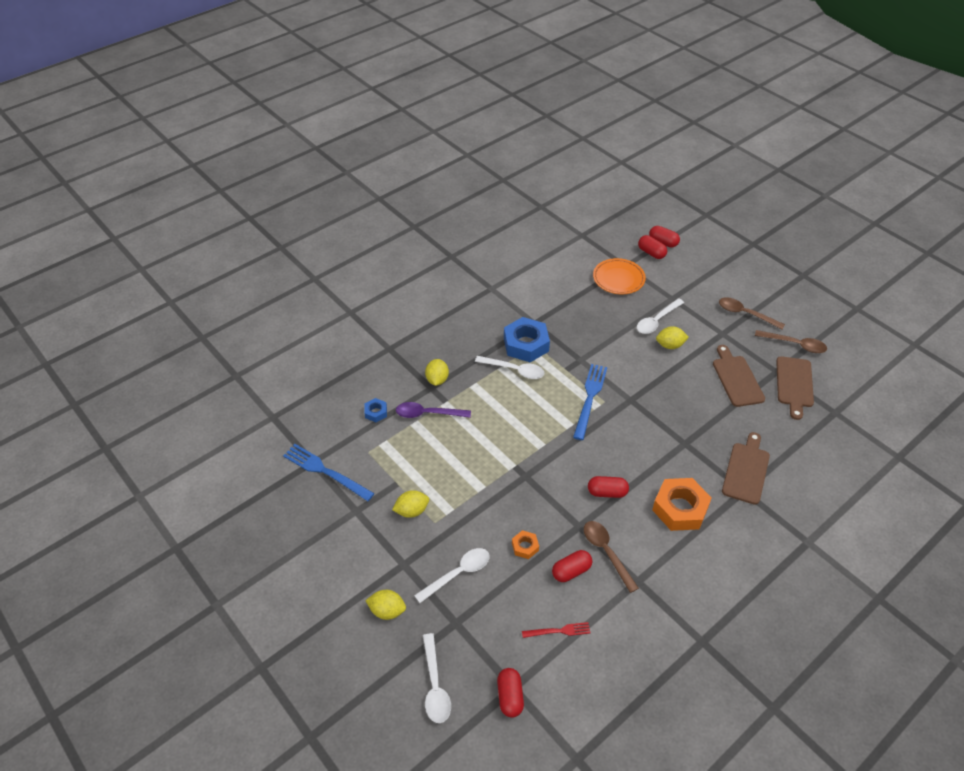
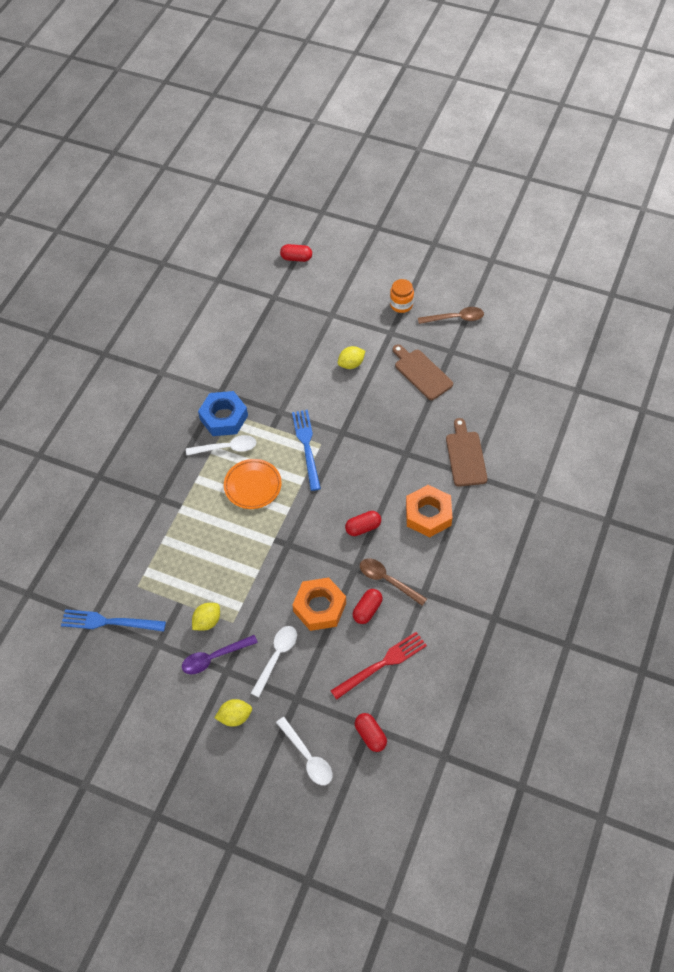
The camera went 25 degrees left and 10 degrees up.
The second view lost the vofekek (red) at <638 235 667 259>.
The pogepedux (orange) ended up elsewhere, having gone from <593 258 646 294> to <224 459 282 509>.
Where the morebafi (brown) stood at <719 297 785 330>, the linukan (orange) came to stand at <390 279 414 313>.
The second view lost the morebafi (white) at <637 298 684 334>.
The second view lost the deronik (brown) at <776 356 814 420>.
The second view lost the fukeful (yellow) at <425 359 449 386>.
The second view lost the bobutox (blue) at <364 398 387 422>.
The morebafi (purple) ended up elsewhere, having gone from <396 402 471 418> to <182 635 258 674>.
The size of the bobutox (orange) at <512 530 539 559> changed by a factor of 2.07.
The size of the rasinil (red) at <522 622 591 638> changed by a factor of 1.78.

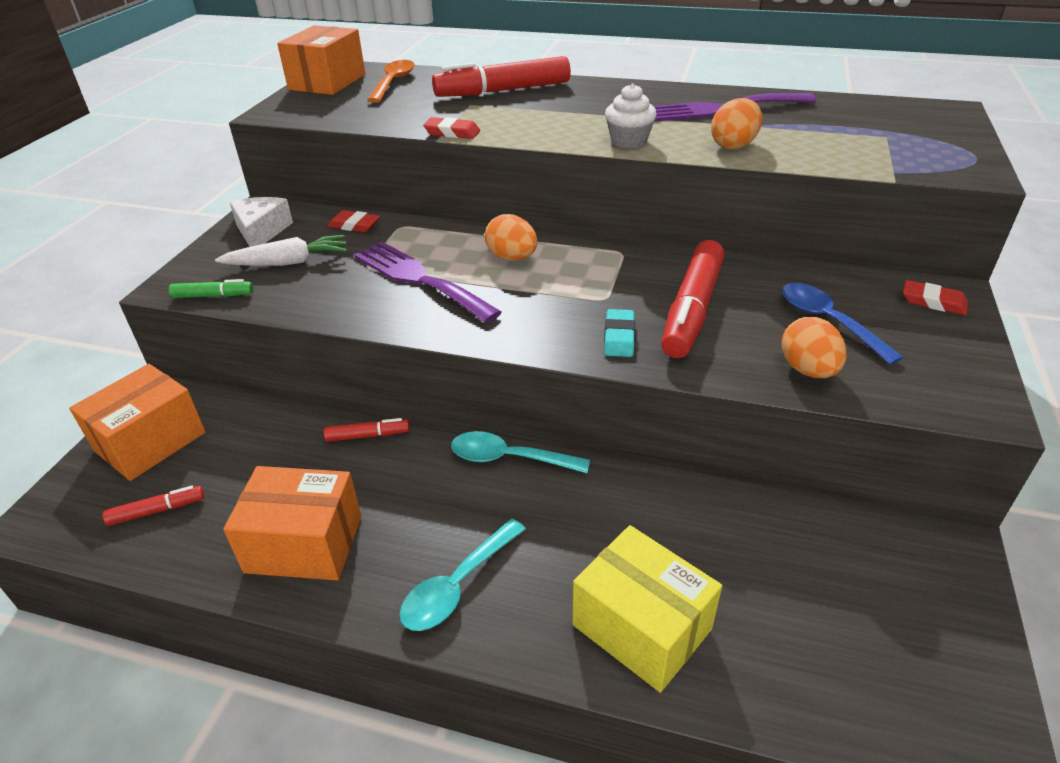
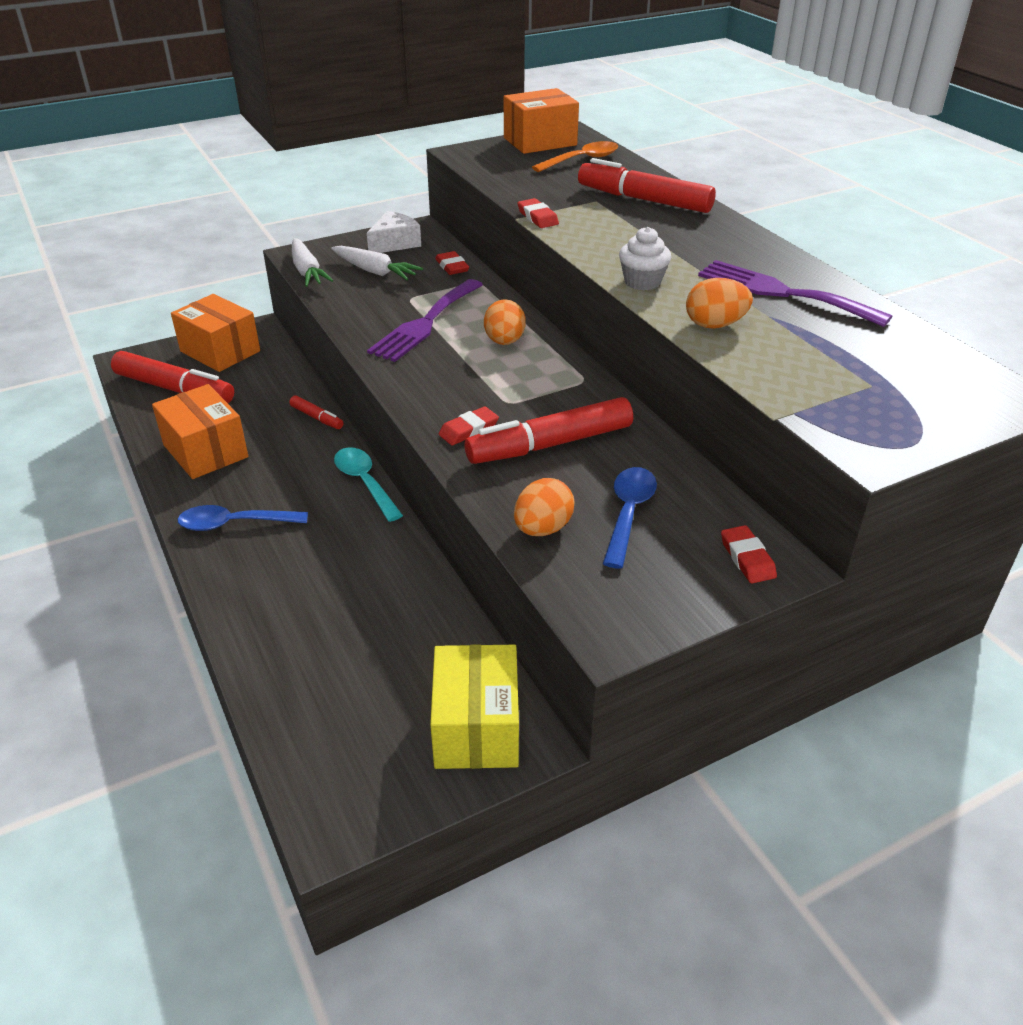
The camera went 45 degrees right and 0 degrees up.
The rasinil (purple) at <354 242 502 323> ended up facing another way, 150 degrees counterclockwise from before.
Where the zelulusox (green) stood at <169 279 253 298>, the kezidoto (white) came to stand at <292 238 334 287>.
What was the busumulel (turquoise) at <604 309 635 357> turned into the busumulel (red) at <438 406 499 445>.
The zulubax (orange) at <69 364 206 481> ended up facing another way, 45 degrees clockwise from before.
The size of the zelulusox (red) at <103 486 204 526> changed by a factor of 2.11.
What was the morebafi (turquoise) at <399 519 526 631> turned into the morebafi (blue) at <178 505 308 531>.
The zulubax (yellow) ended up elsewhere, having gone from <572 525 722 693> to <430 644 519 769>.

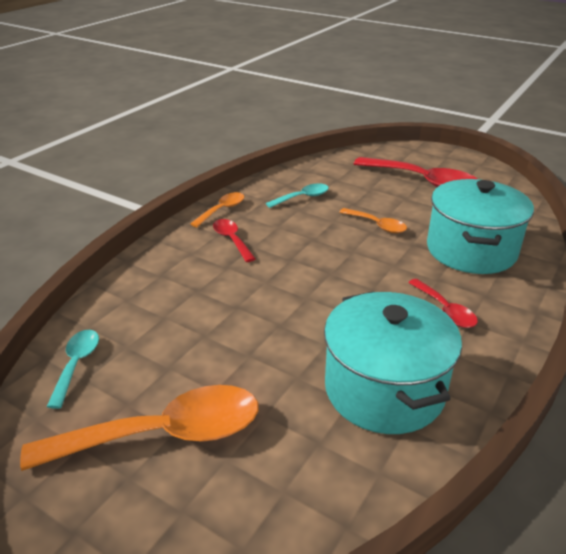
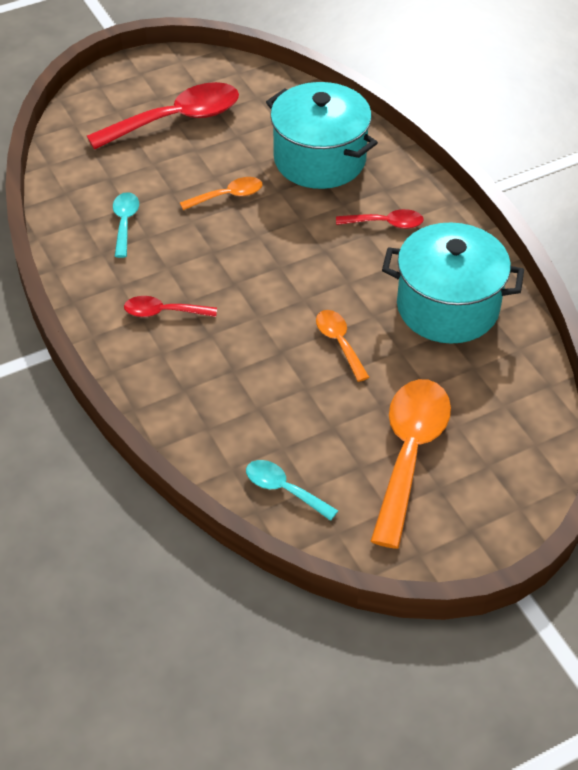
The camera went 60 degrees left and 15 degrees up.
The morebafi (orange) ended up elsewhere, having gone from <190 192 244 227> to <316 310 369 382>.

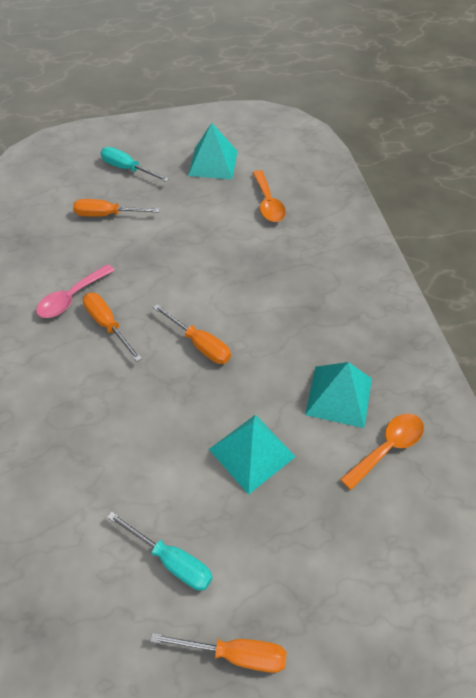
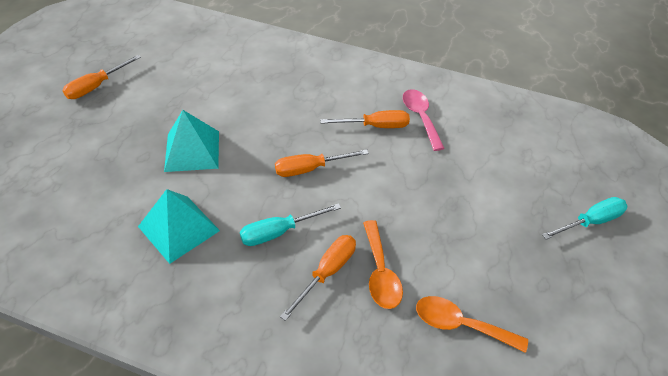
The camera went 120 degrees right and 5 degrees down.
The second view lost the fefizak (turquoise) at <188 123 238 180>.
The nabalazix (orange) ended up elsewhere, having gone from <73 199 160 217> to <280 235 356 321>.
The morebafi (orange) ended up elsewhere, having gone from <340 414 424 490> to <363 220 403 309>.
The nabalazix (turquoise) ended up elsewhere, having gone from <107 511 213 590> to <240 203 341 246>.

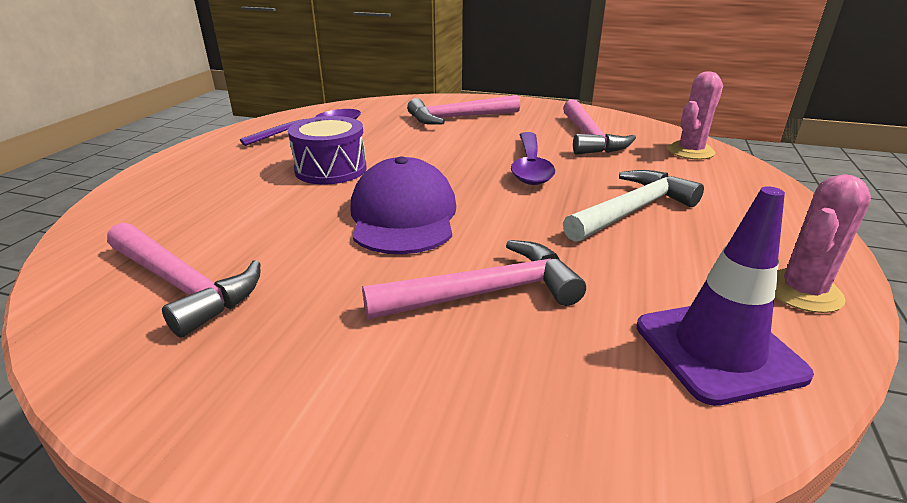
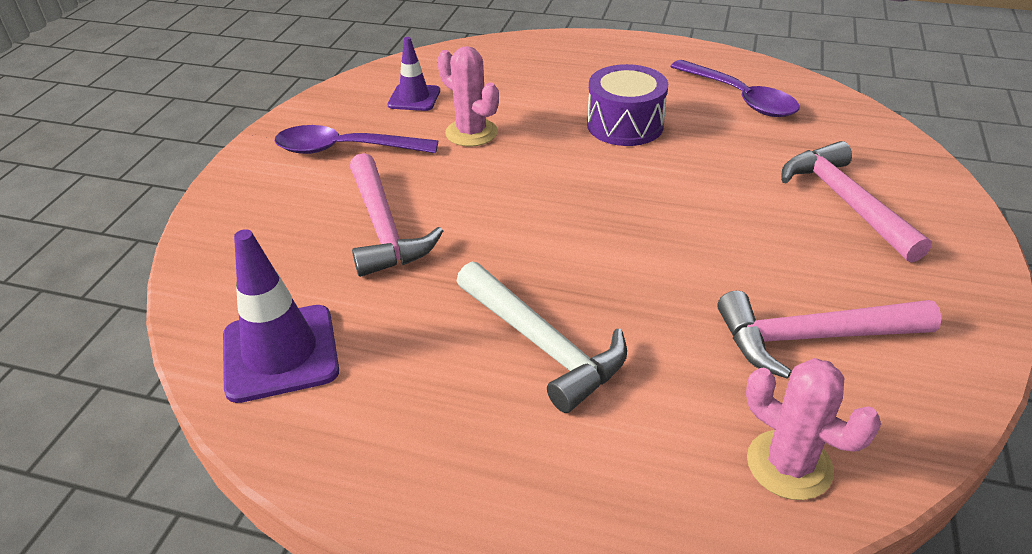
The camera went 90 degrees right and 10 degrees up.
The morebafi (purple) ended up elsewhere, having gone from <511 132 555 185> to <274 125 438 154>.
The second view lost the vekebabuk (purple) at <350 156 456 254>.
The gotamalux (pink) ended up elsewhere, having gone from <775 174 871 313> to <437 46 499 147>.
Where the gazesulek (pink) stood at <107 222 260 338>, the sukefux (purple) came to stand at <388 37 440 111>.

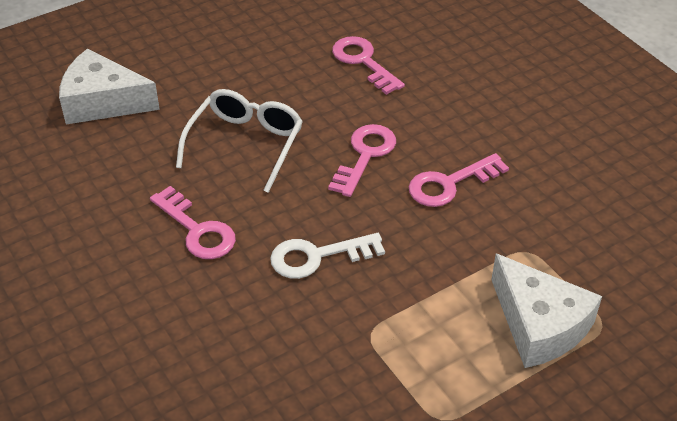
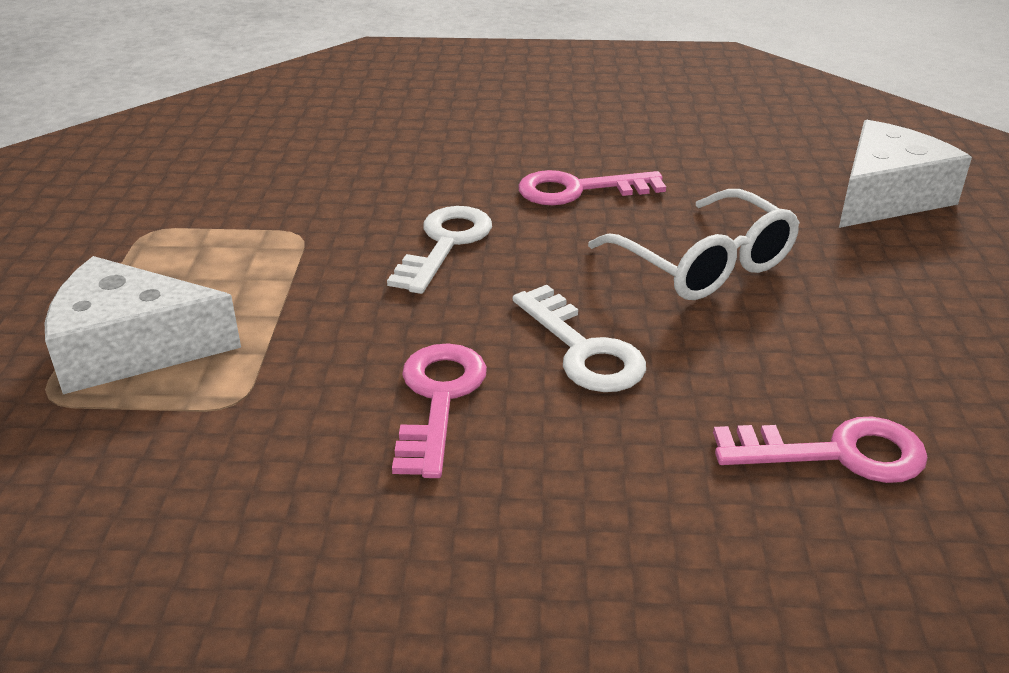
The camera went 125 degrees right and 10 degrees down.
What was the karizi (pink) at <328 124 396 197> turned into the karizi (white) at <513 285 646 392>.

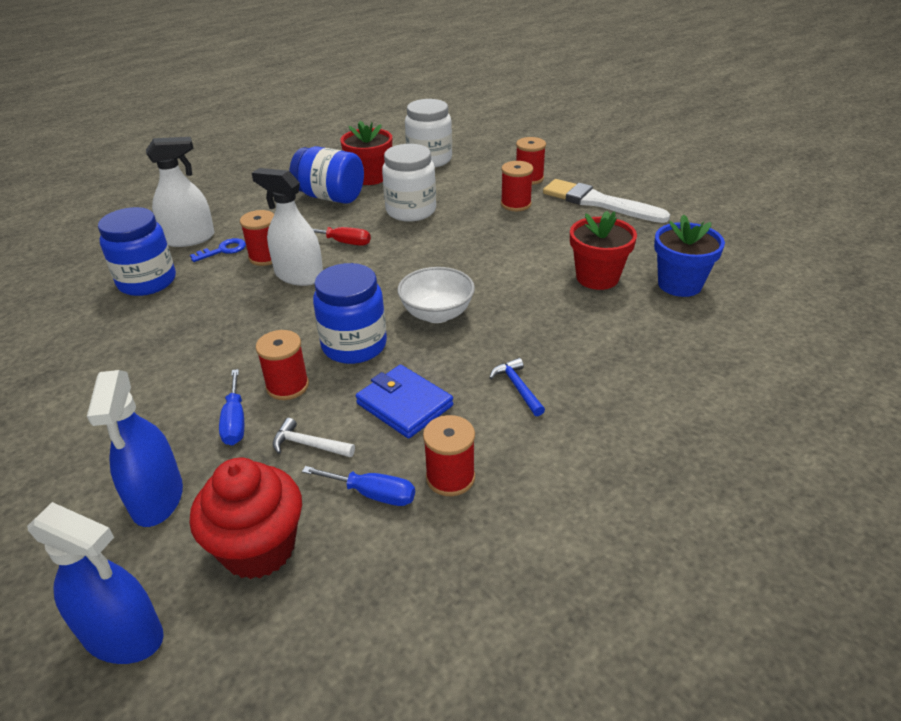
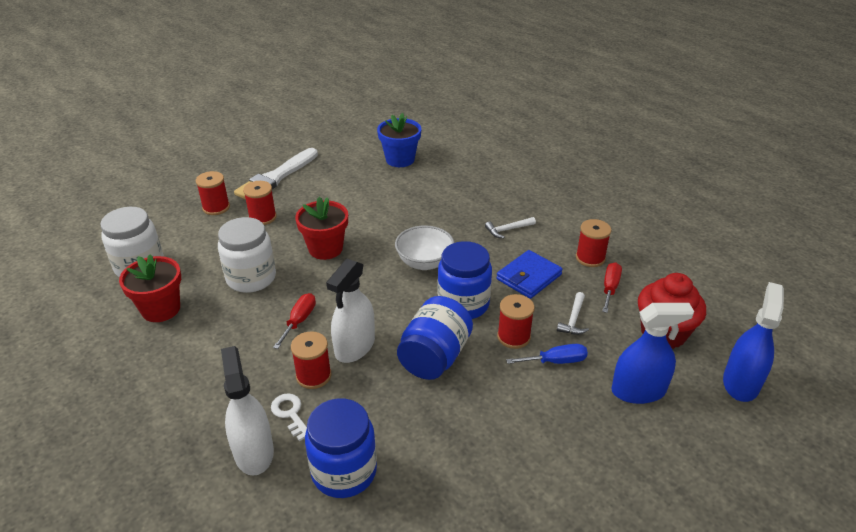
The camera went 90 degrees left and 0 degrees up.
The linukan (blue) ended up elsewhere, having gone from <290 146 364 204> to <397 296 473 380>.
The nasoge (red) ended up elsewhere, having gone from <570 211 637 290> to <295 197 348 260>.
What was the karizi (blue) at <190 238 246 262> turned into the karizi (white) at <271 393 307 441>.
What was the gazesulek (blue) at <489 358 545 416> turned into the gazesulek (white) at <485 217 536 238>.
What was the nabalazix (blue) at <302 466 415 506> turned into the nabalazix (red) at <602 262 622 313>.

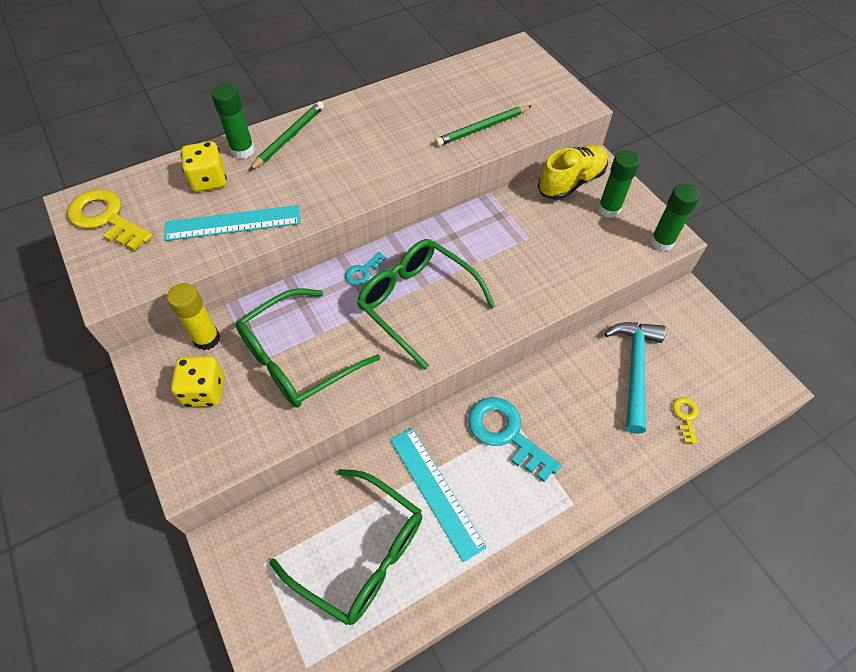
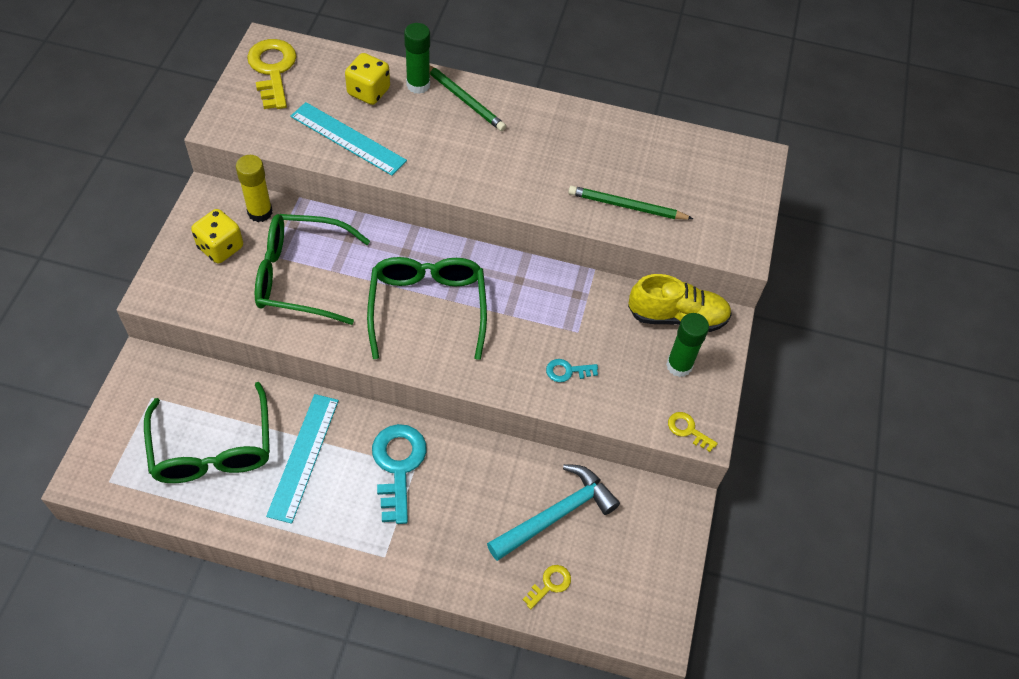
The camera went 40 degrees right and 0 degrees up.
The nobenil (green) at <249 101 324 171> ended up facing another way, 60 degrees clockwise from before.
Where the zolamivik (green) stood at <650 184 700 251>, the karizi (yellow) came to stand at <668 412 718 452>.
The karizi (turquoise) ended up elsewhere, having gone from <345 252 386 285> to <546 359 598 382>.

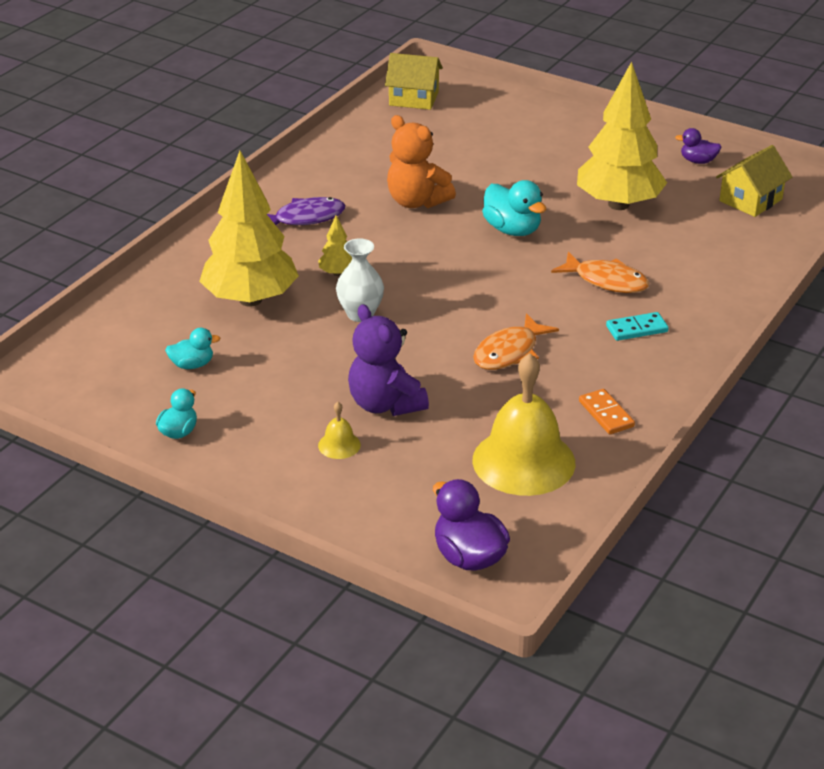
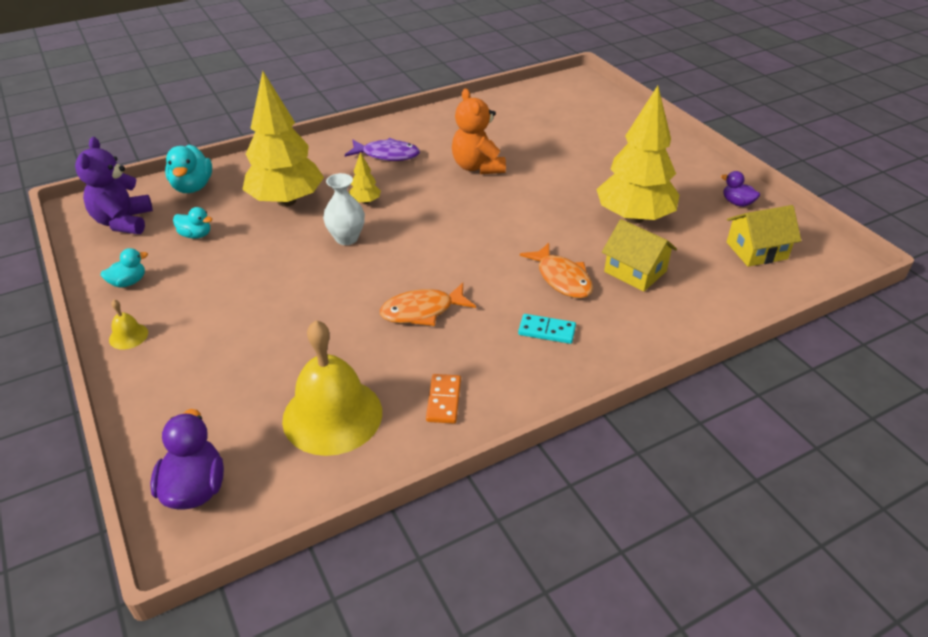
The camera went 30 degrees right and 5 degrees up.
The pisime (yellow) ended up elsewhere, having gone from <385 53 443 110> to <602 219 677 292>.
The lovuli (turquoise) ended up elsewhere, having gone from <482 180 546 236> to <165 145 212 193>.
The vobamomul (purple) ended up elsewhere, having gone from <348 304 429 416> to <75 137 153 234>.
The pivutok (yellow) ended up elsewhere, having gone from <318 402 361 459> to <109 300 148 350>.

